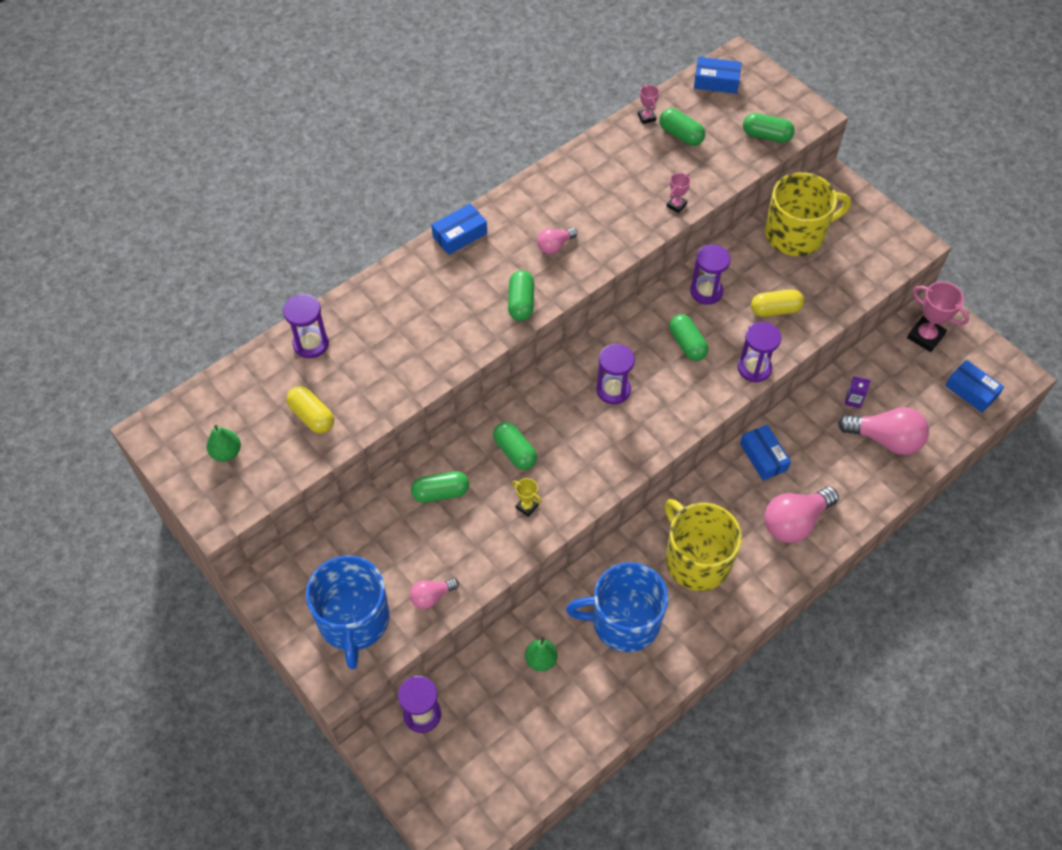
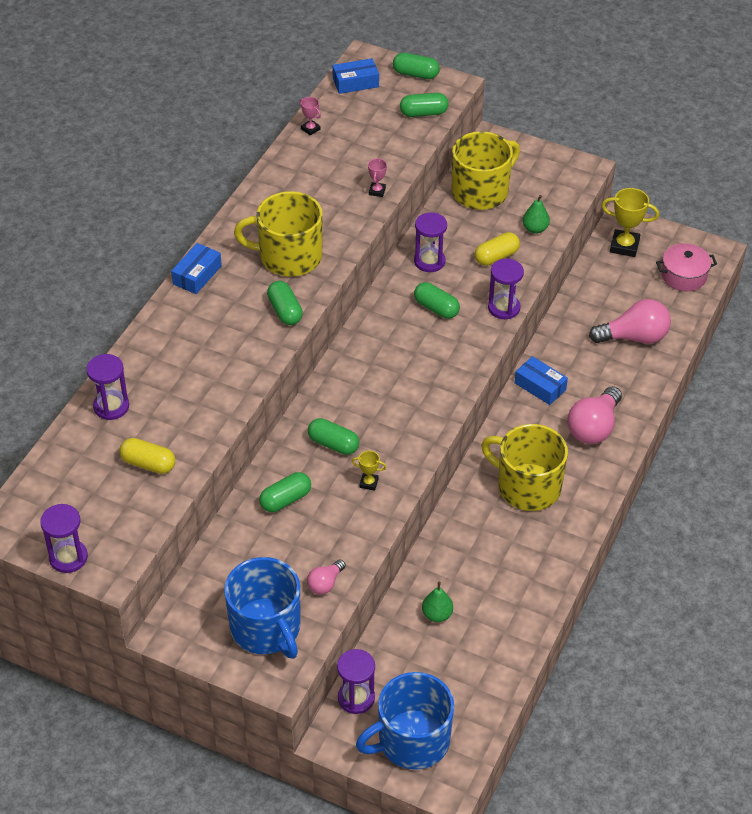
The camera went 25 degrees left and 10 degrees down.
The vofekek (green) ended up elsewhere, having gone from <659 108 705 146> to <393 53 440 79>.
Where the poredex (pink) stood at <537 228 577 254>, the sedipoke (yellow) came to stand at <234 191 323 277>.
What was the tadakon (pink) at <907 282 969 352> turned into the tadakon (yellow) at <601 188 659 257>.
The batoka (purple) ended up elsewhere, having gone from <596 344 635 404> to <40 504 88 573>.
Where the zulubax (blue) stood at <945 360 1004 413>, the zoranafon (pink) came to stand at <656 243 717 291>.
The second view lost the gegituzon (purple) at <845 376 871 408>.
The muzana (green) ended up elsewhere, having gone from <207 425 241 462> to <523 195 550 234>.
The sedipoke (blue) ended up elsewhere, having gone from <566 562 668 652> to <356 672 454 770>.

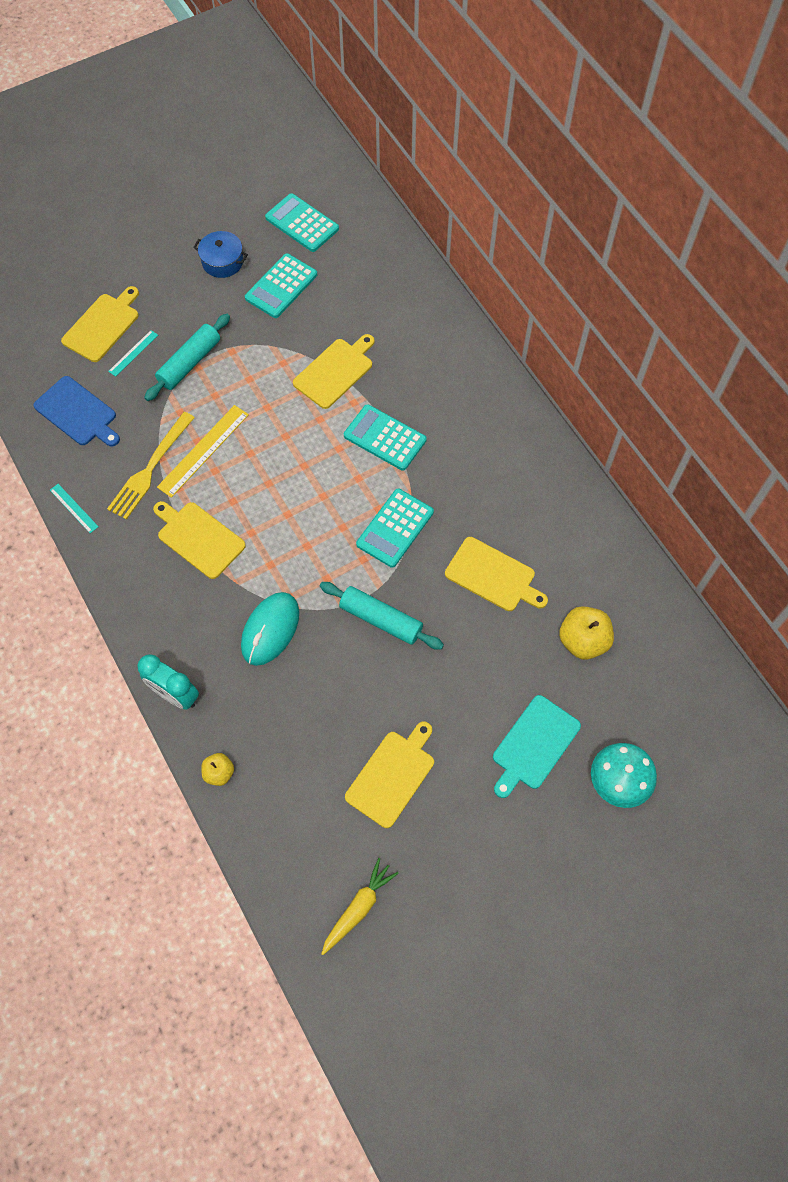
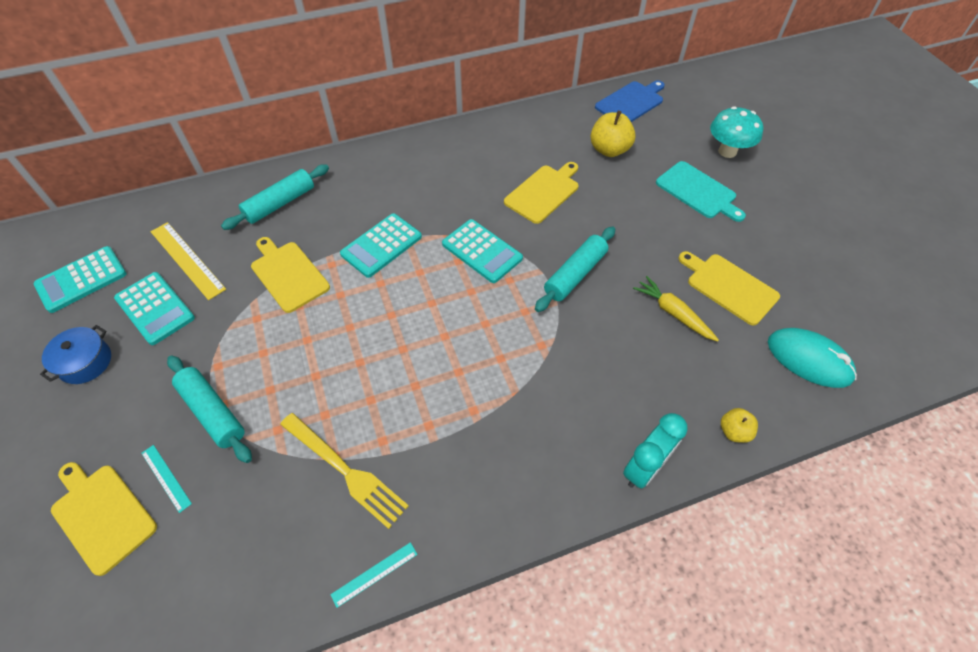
The camera went 80 degrees left and 10 degrees down.
The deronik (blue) ended up elsewhere, having gone from <33 376 120 447> to <595 80 665 122>.
The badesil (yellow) ended up elsewhere, having gone from <157 405 249 498> to <151 222 226 300>.
The second view lost the deronik (yellow) at <153 501 246 579>.
The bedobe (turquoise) ended up elsewhere, having gone from <241 592 299 666> to <768 328 857 388>.
The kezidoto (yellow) ended up elsewhere, having gone from <321 858 399 955> to <633 276 719 342>.
The second view gained the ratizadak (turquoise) at <221 164 329 230>.

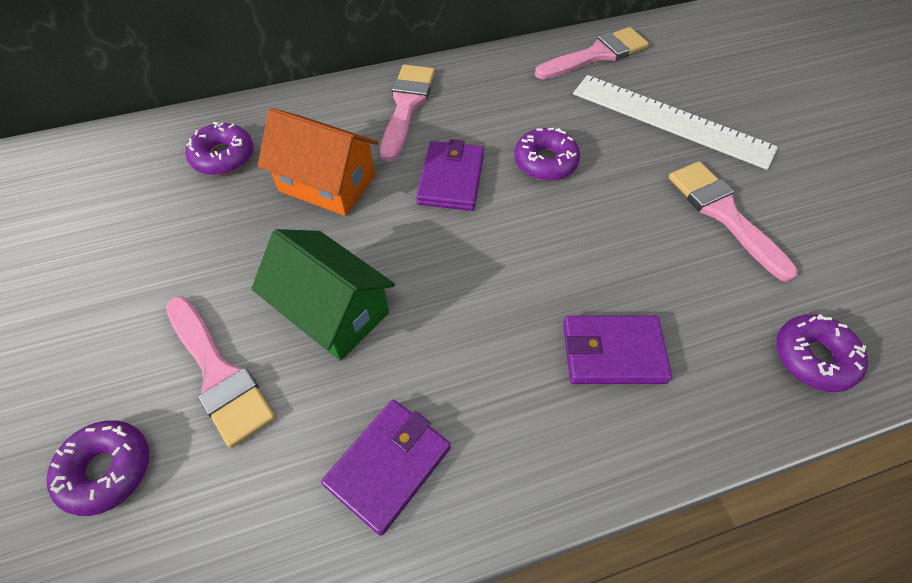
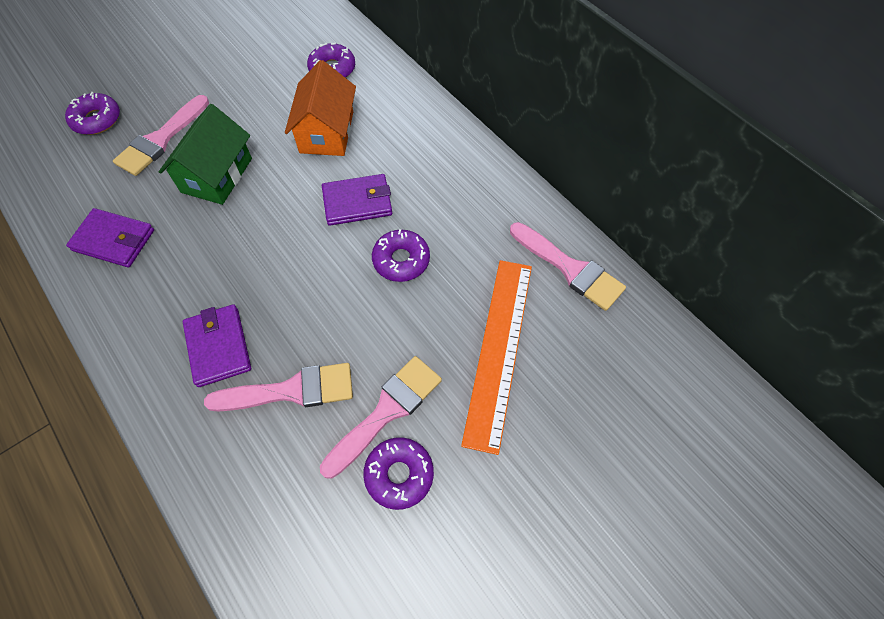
The camera went 70 degrees right and 5 degrees up.
The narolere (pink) ended up elsewhere, having gone from <380 64 435 162> to <204 363 353 412>.
What was the badesil (white) at <573 75 778 170> turned into the badesil (orange) at <461 260 532 455>.
The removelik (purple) ended up elsewhere, having gone from <776 314 868 392> to <363 437 434 510>.

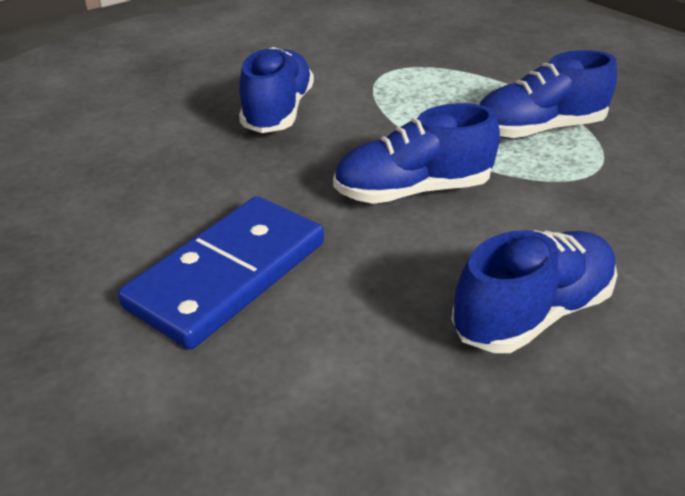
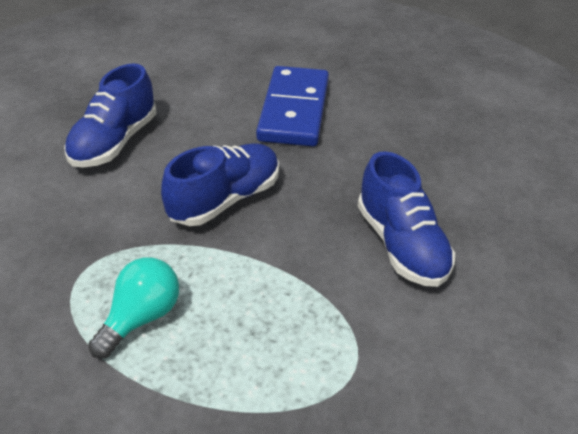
The camera went 150 degrees right and 5 degrees up.
Where the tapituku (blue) stood at <479 50 617 139>, the poredex (turquoise) came to stand at <88 257 179 359>.

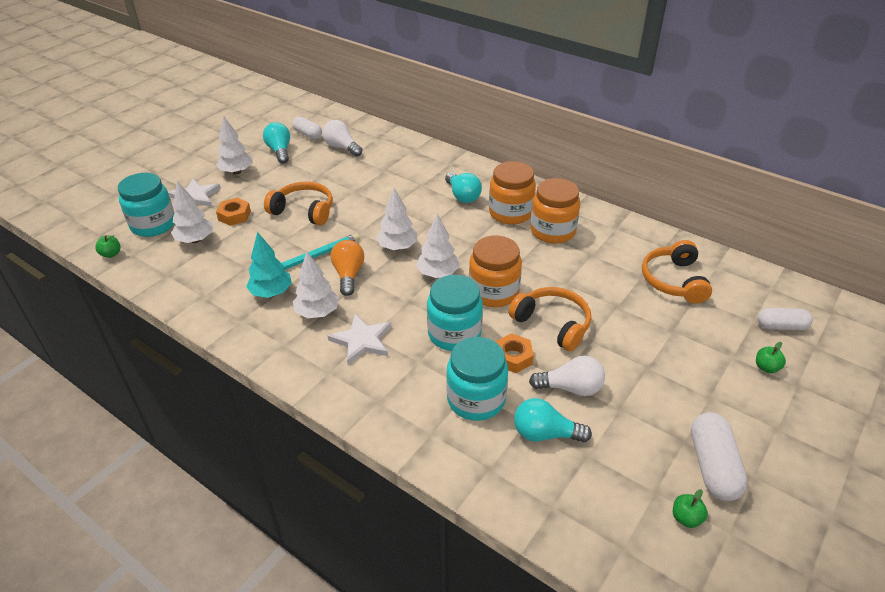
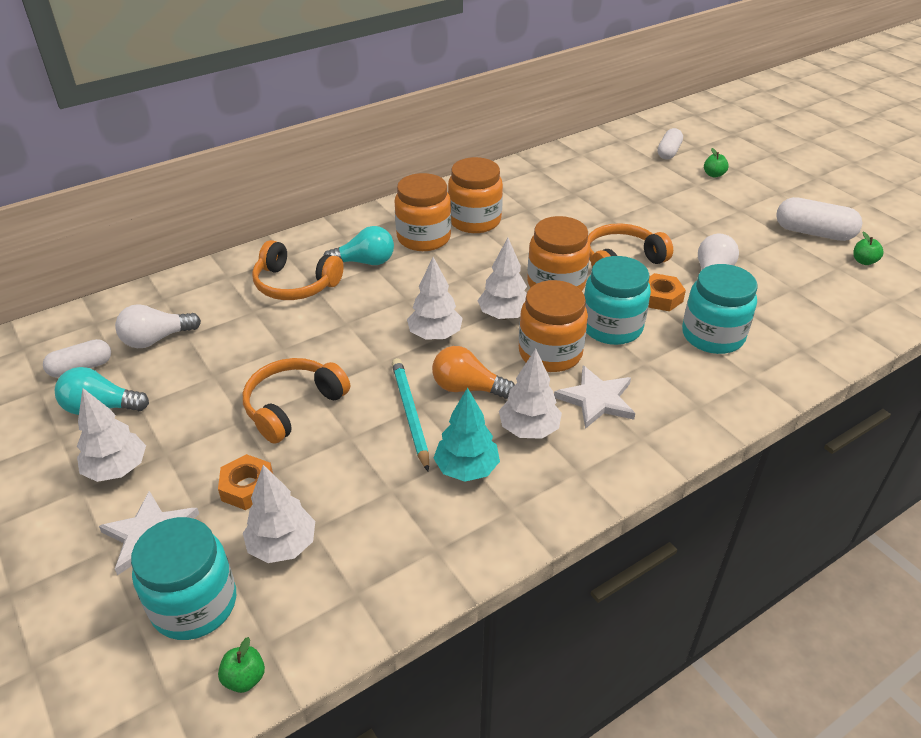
The camera went 70 degrees left and 0 degrees up.
The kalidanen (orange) ended up elsewhere, having gone from <642 240 712 304> to <252 240 344 300>.
The second view lost the poredex (turquoise) at <514 398 592 442>.
The second view gained the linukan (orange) at <519 280 588 372>.

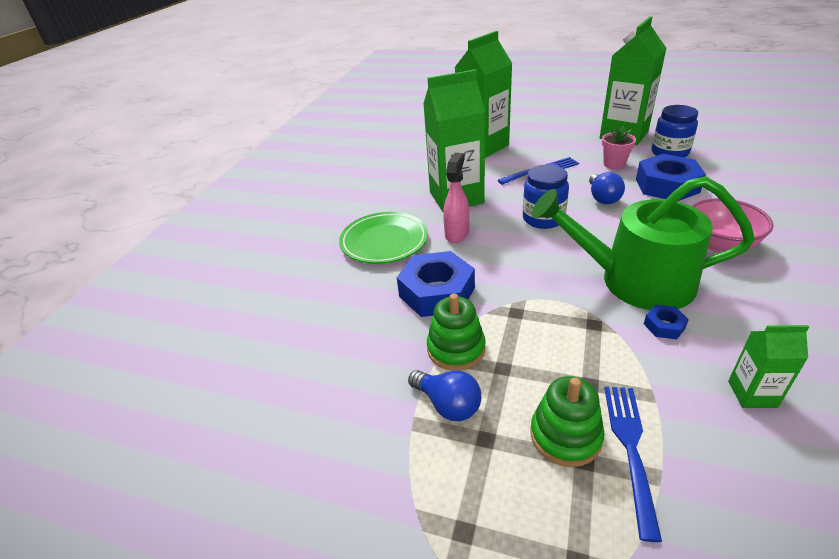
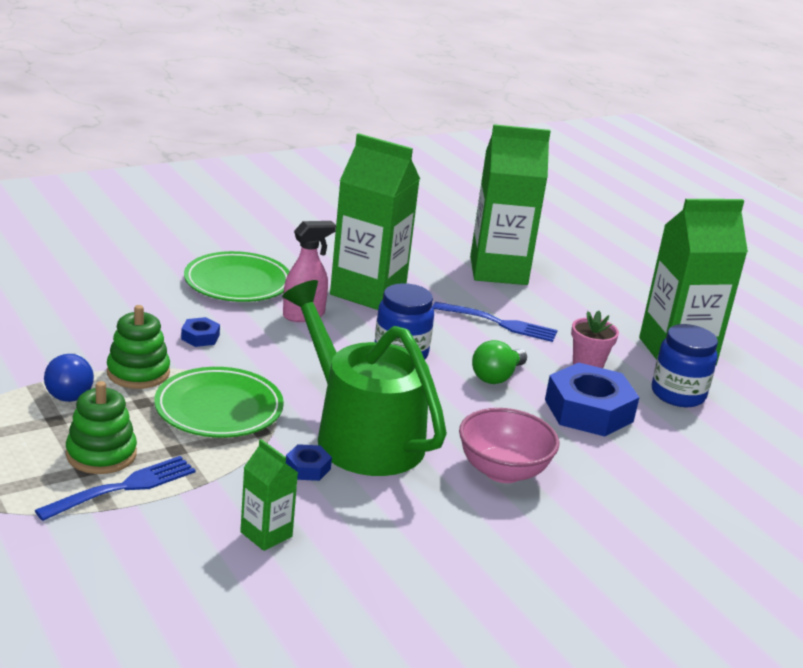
The camera went 35 degrees right and 10 degrees down.
What was the poredex (blue) at <589 172 625 204> turned into the poredex (green) at <472 340 527 384>.
The size of the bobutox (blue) at <397 251 475 317> changed by a factor of 0.45.
The second view gained the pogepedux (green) at <154 367 284 438>.

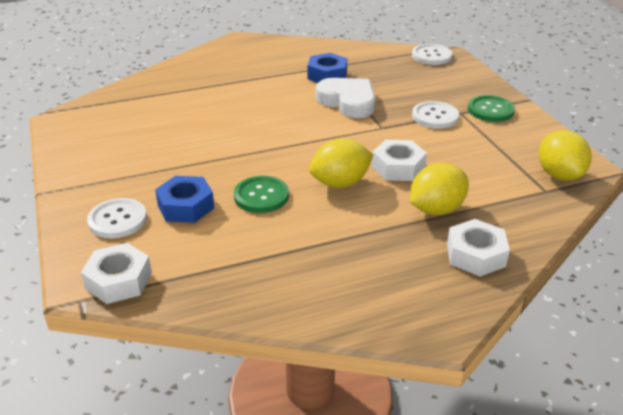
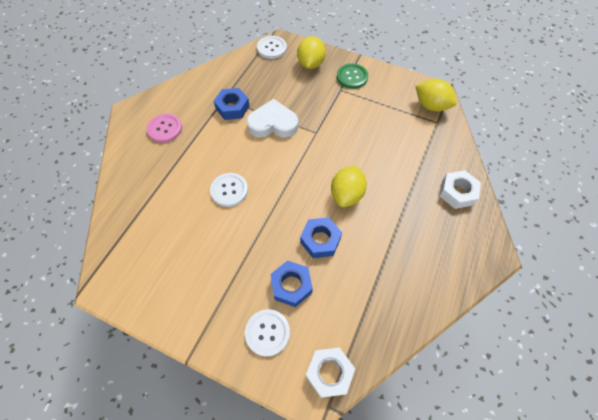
The camera went 45 degrees left and 25 degrees up.
The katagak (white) ended up elsewhere, having gone from <412 101 459 129> to <210 173 248 207>.
The second view lost the bobutox (white) at <372 140 427 181>.
The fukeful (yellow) ended up elsewhere, having gone from <410 163 469 215> to <297 36 326 69>.
Where the katagak (green) stood at <234 176 289 213>, the bobutox (blue) came to stand at <300 217 342 258>.
The second view gained the katagak (pink) at <147 114 182 143>.

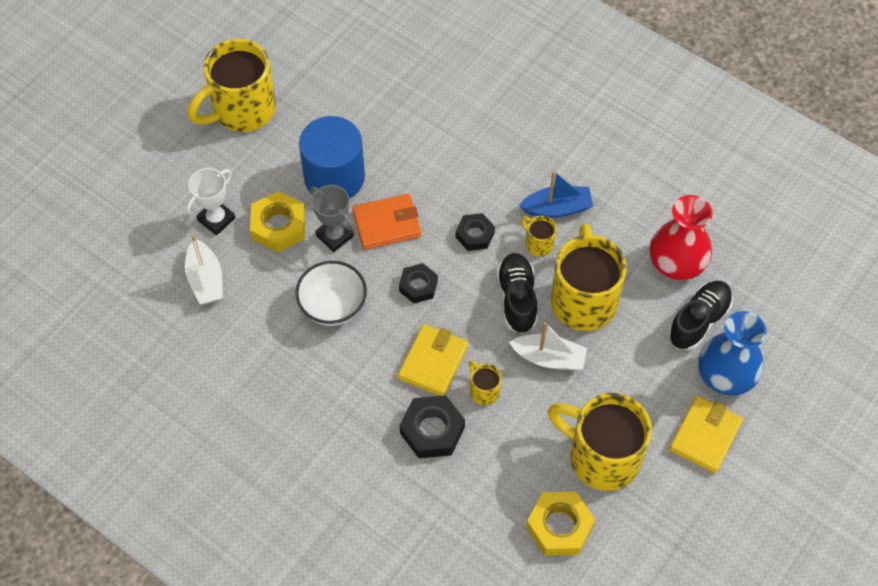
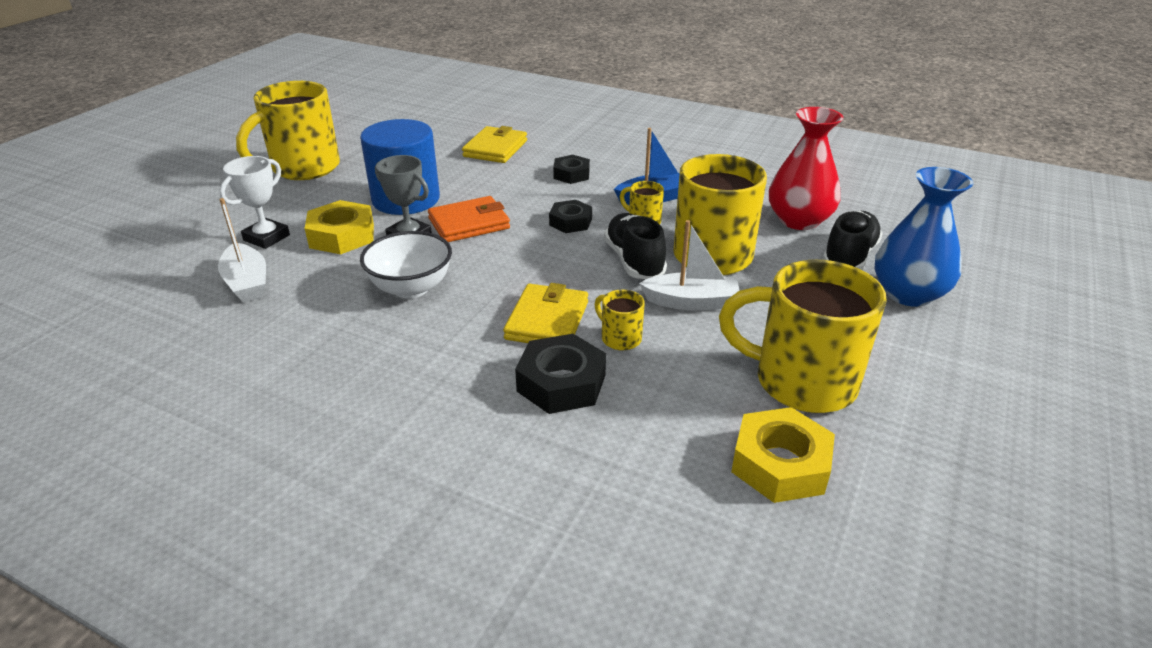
The camera went 10 degrees left and 25 degrees down.
The bobutox (black) ended up elsewhere, having gone from <399 263 438 303> to <553 155 590 184>.
The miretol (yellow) ended up elsewhere, having gone from <669 396 743 473> to <462 126 527 163>.

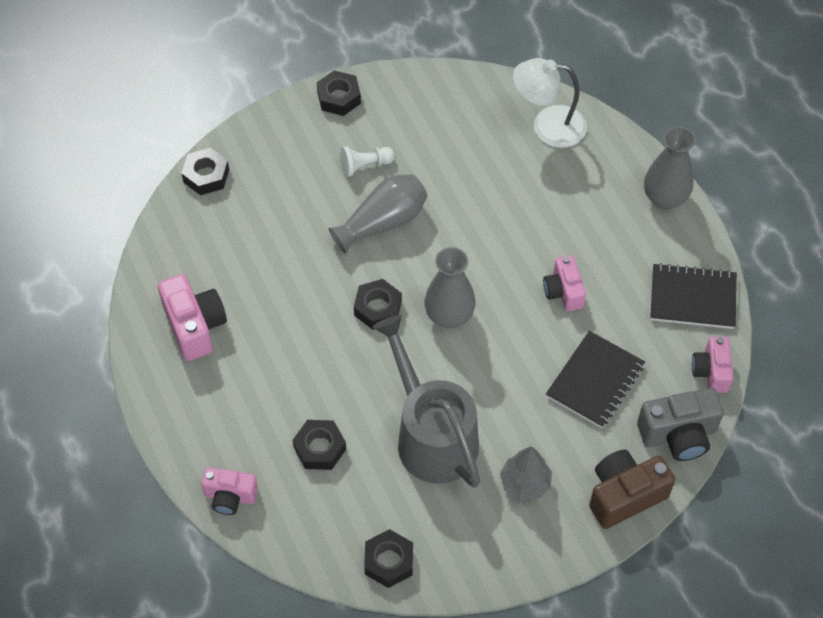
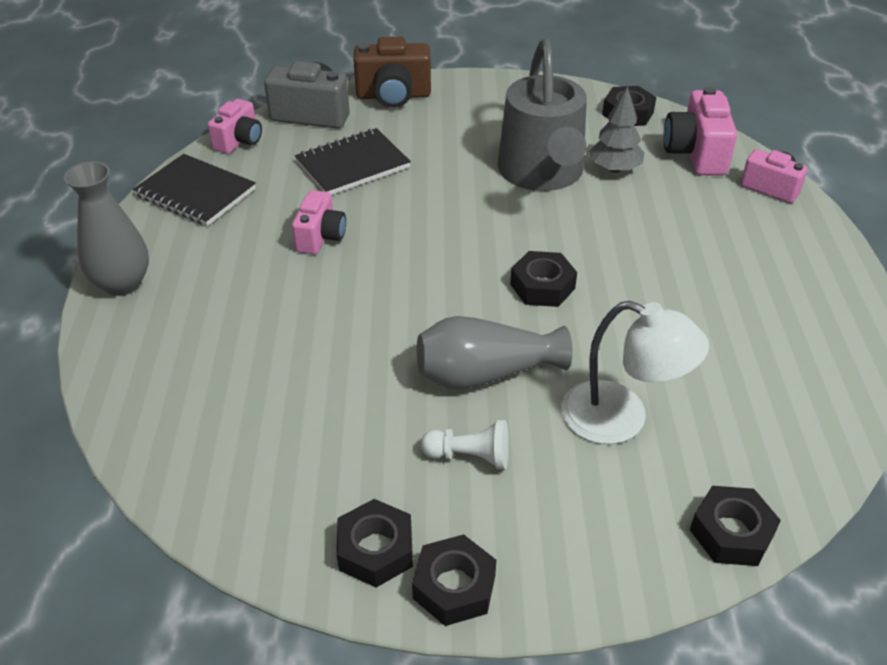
The camera went 155 degrees left and 15 degrees down.
The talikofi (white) ended up elsewhere, having gone from <513 58 587 148> to <561 301 709 444>.
The second view lost the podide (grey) at <424 247 476 328>.
The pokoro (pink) ended up elsewhere, having gone from <158 274 227 361> to <664 87 737 176>.
The bobutox (black) ended up elsewhere, having gone from <293 420 346 470> to <337 499 413 588>.
The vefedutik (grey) ended up elsewhere, having gone from <500 446 552 501> to <589 86 644 173>.

